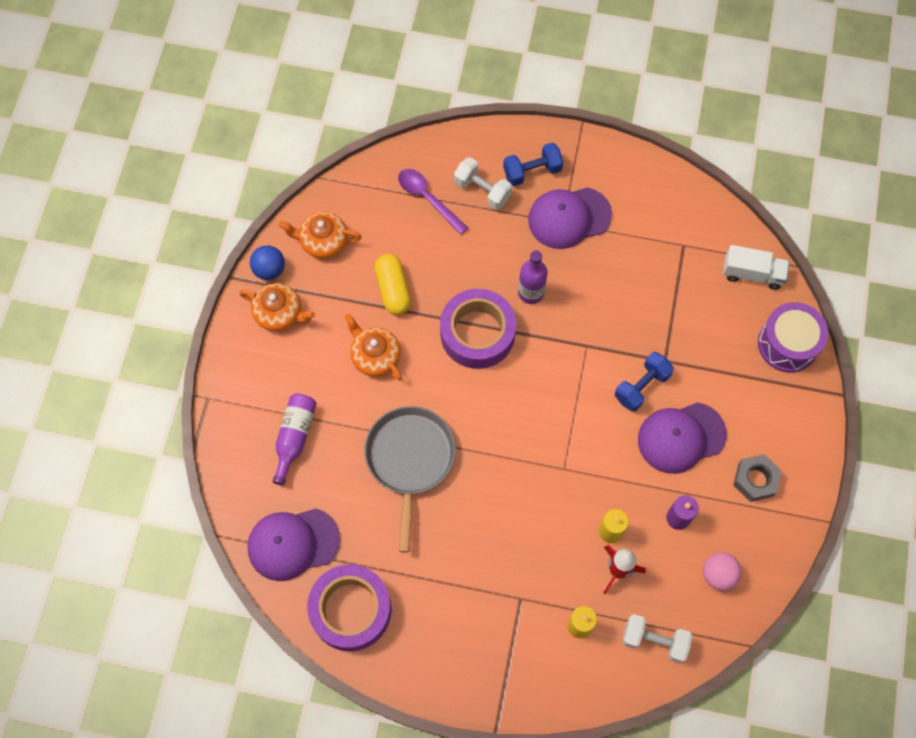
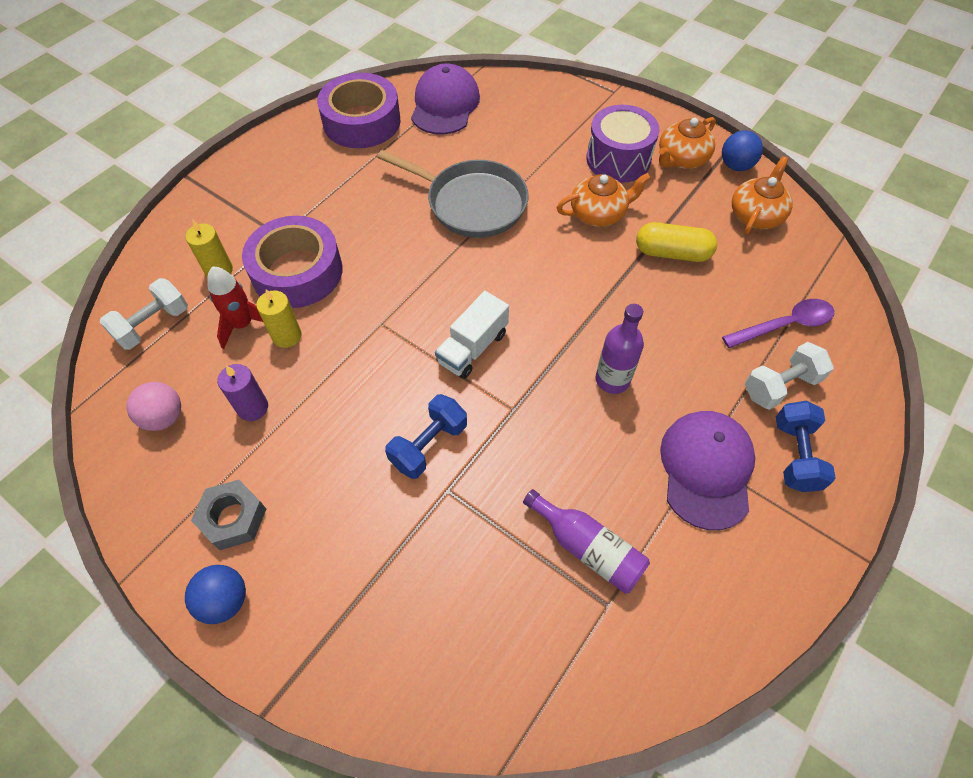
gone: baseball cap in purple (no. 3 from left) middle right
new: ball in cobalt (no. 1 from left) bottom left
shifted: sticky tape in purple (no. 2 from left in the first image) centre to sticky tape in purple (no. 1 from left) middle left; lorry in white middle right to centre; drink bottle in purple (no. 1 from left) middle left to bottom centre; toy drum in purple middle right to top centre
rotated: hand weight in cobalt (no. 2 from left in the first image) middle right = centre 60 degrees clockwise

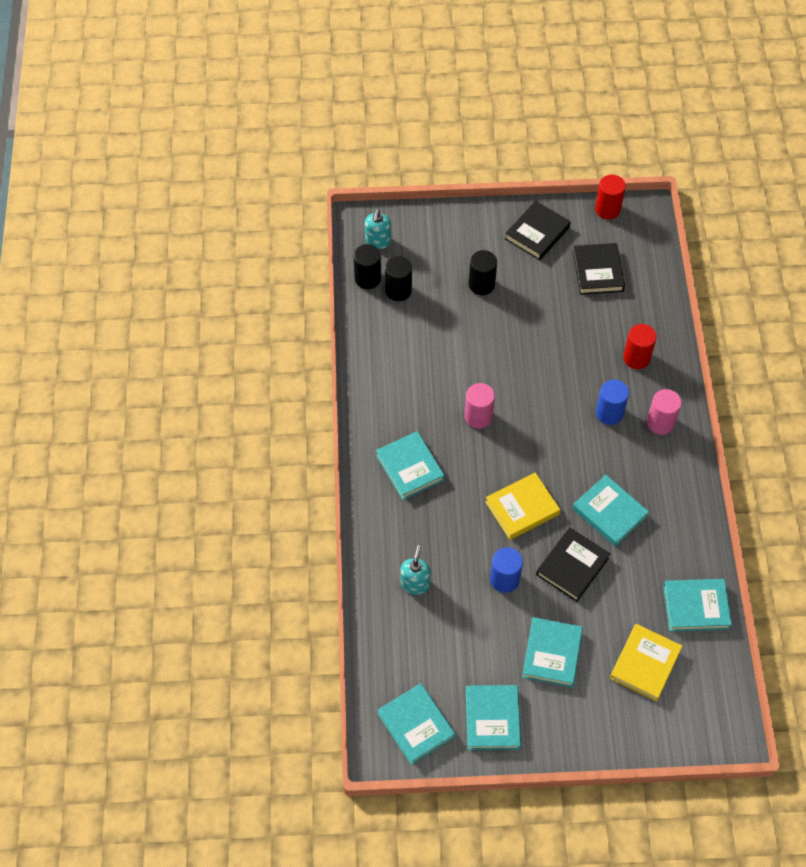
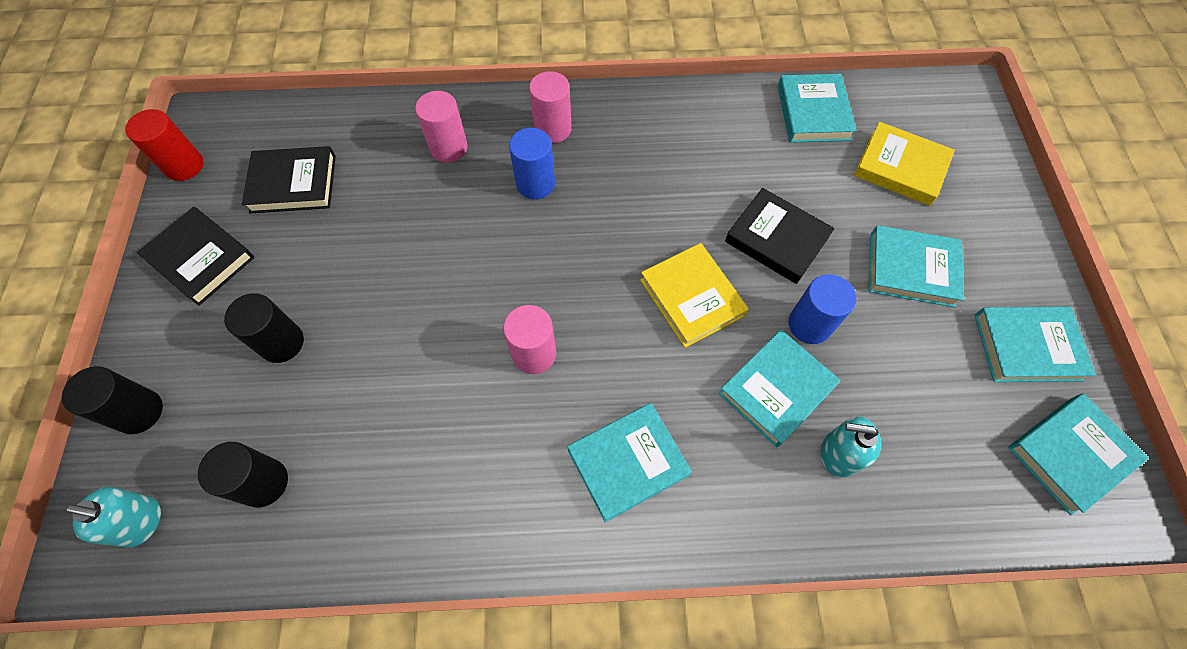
shifted: cylinder in black (no. 1 from left) top centre to middle left; book in turquoise (no. 5 from left in the first image) middle right to book in turquoise (no. 2 from left) centre
repainted: cylinder in crimson (no. 2 from left) middle right to cylinder in rose-pink (no. 1 from left) top centre

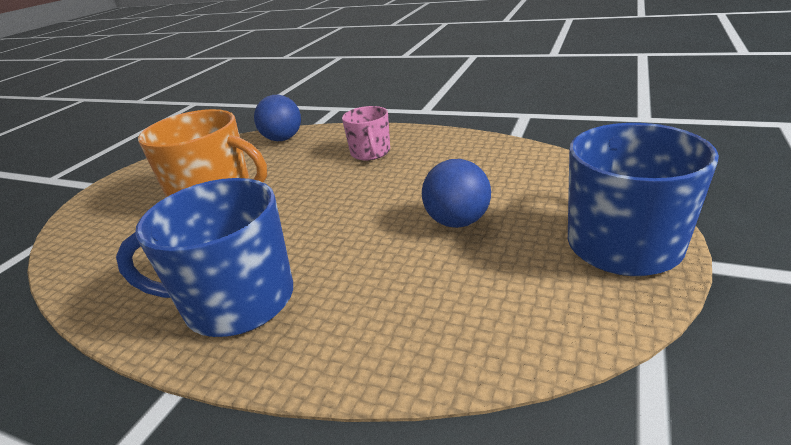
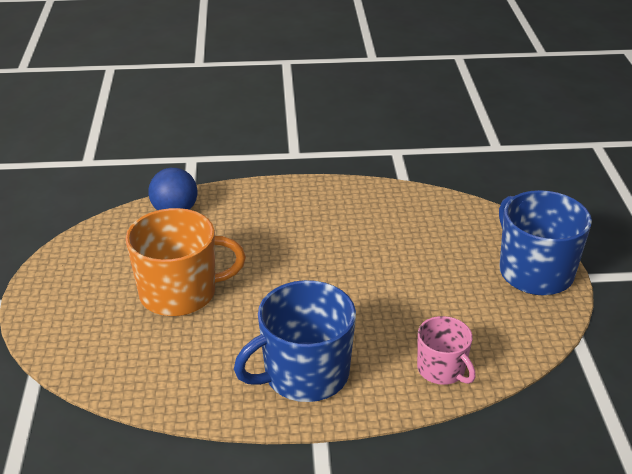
gone: ball in cobalt (no. 2 from left) centre
shifted: mug in rose-pink top centre to bottom right

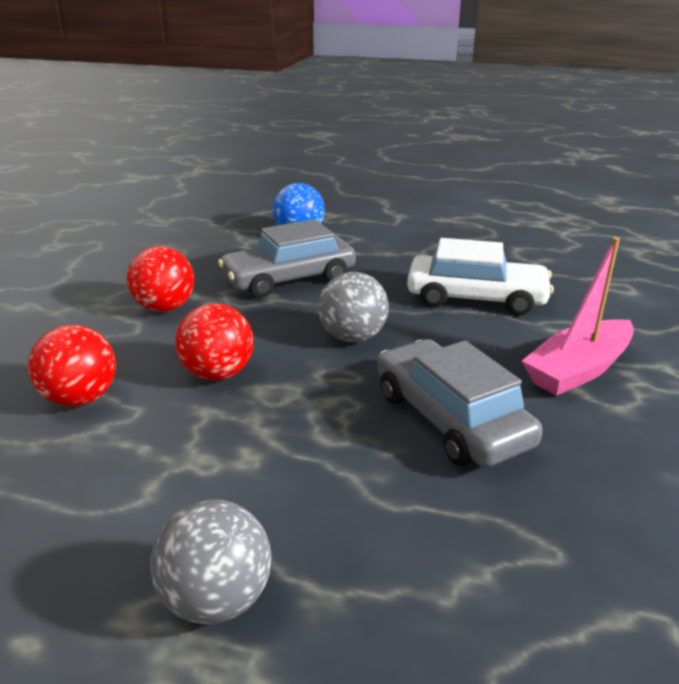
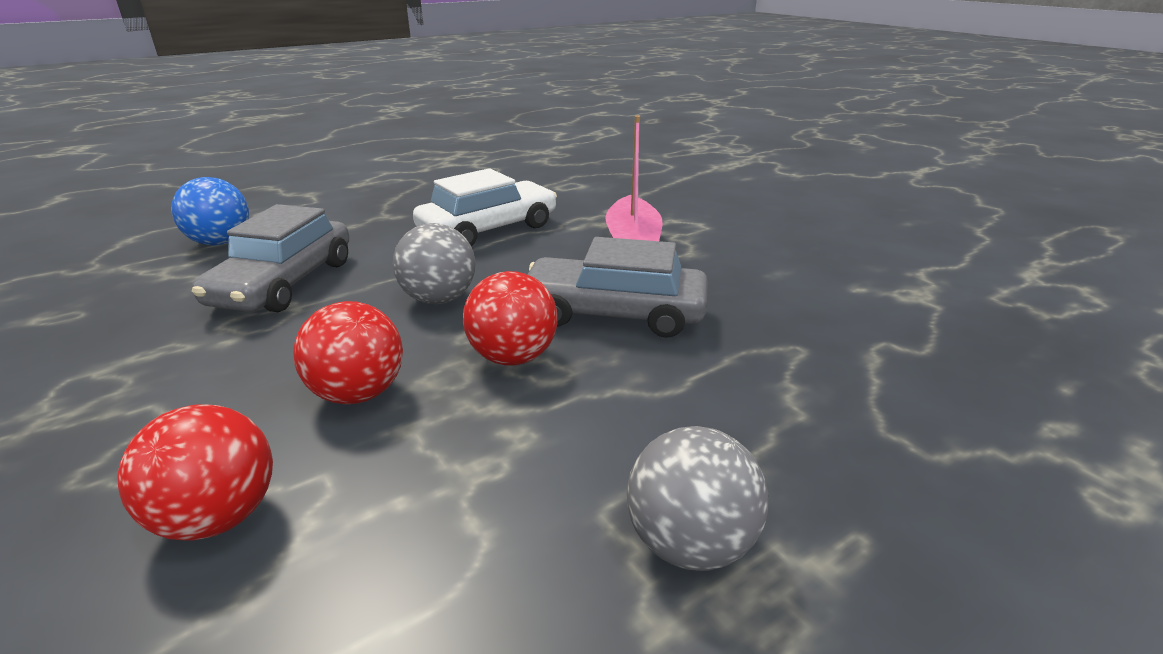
shifted: ball in crimson (no. 2 from left in the first image) middle left to ball in crimson (no. 3 from left) centre

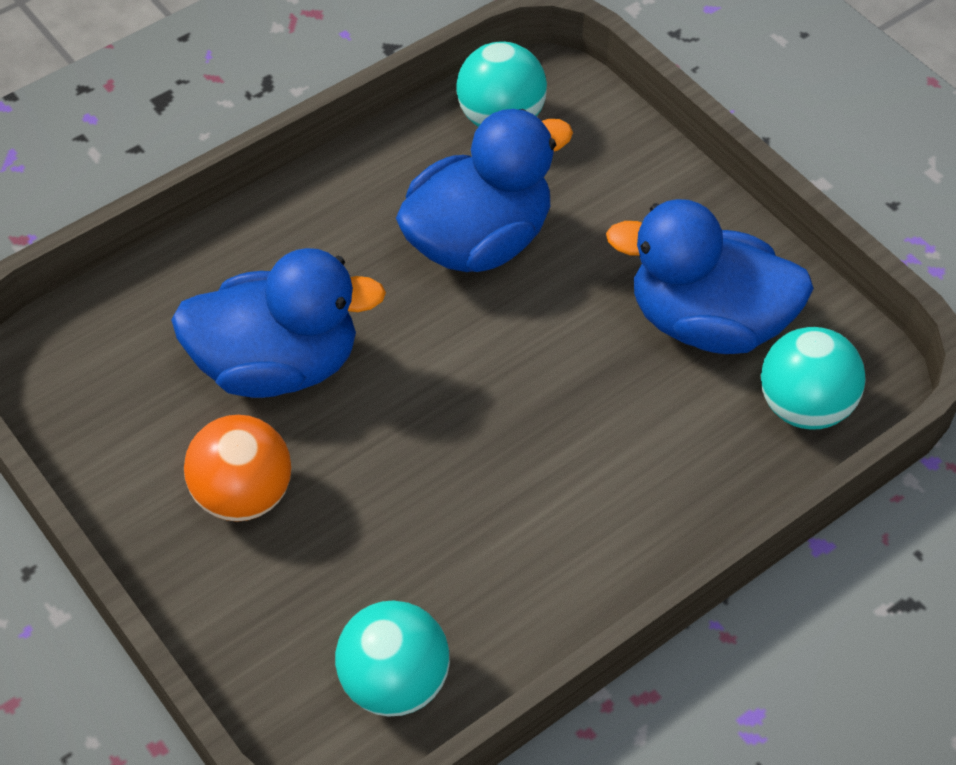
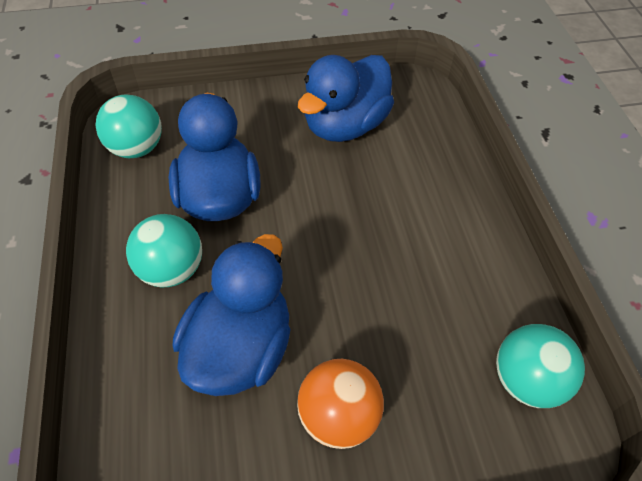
shifted: ball in turquoise (no. 3 from left in the first image) middle right to ball in turquoise (no. 2 from left) middle left

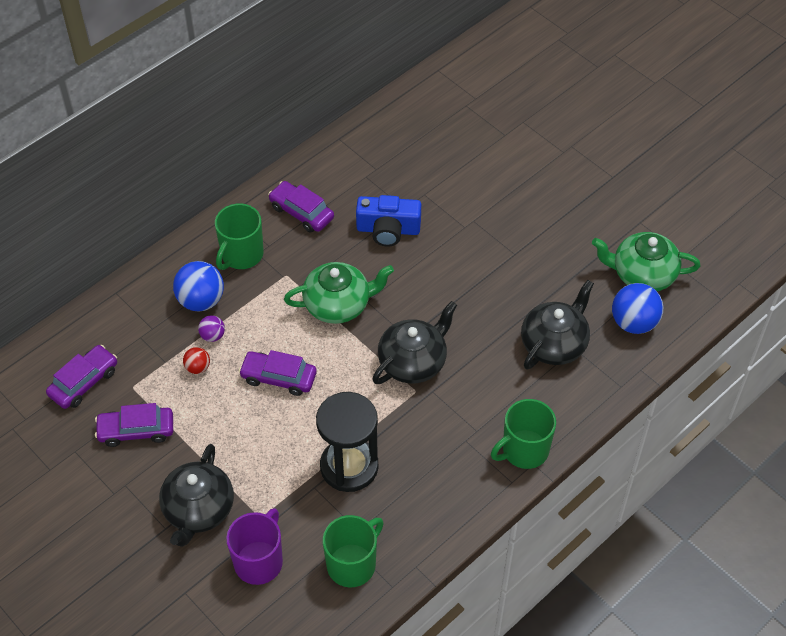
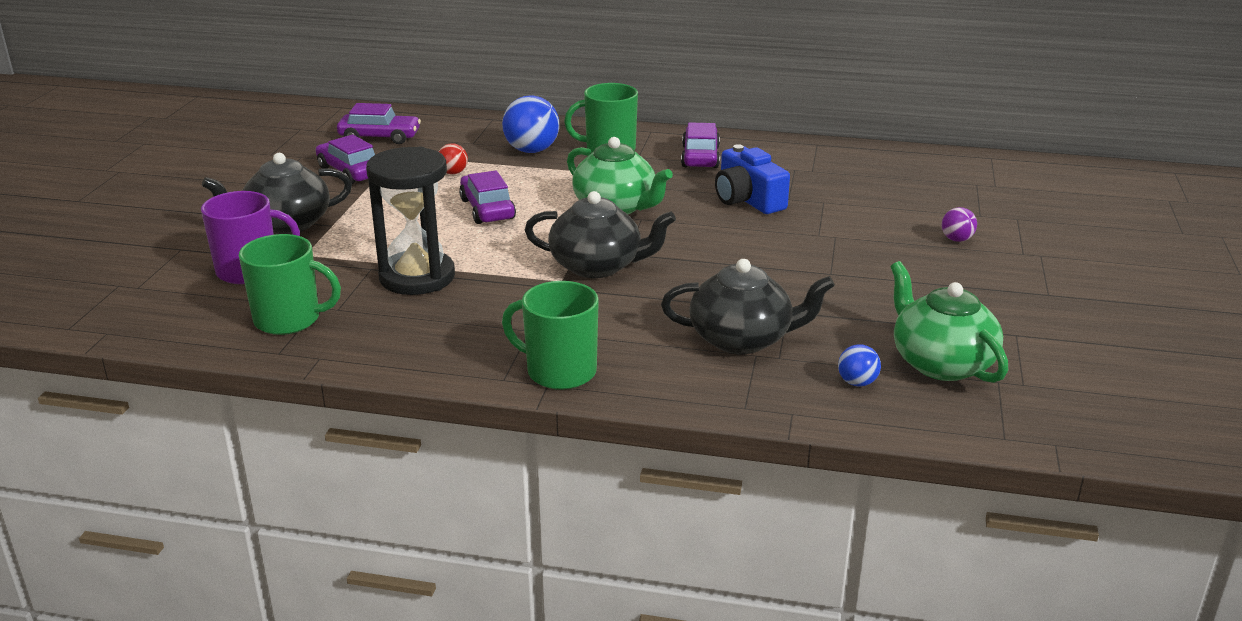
shifted: ball in purple middle left to middle right
scaled: ball in cobalt (no. 2 from left) middle right = middle right x0.52

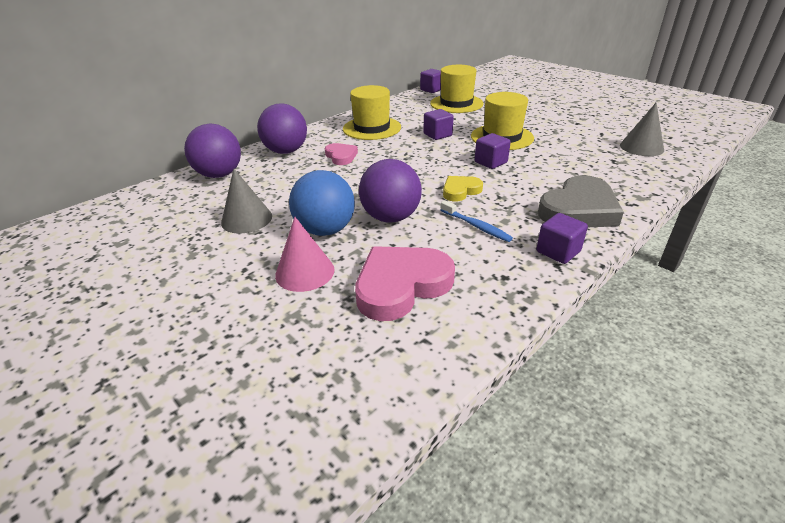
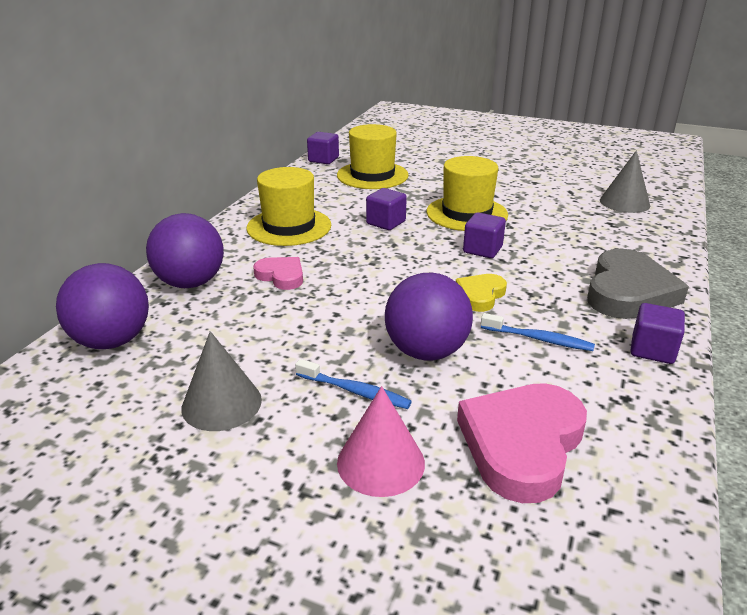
swapped: ball in cobalt centre to tooth brush in cobalt (no. 1 from left) centre

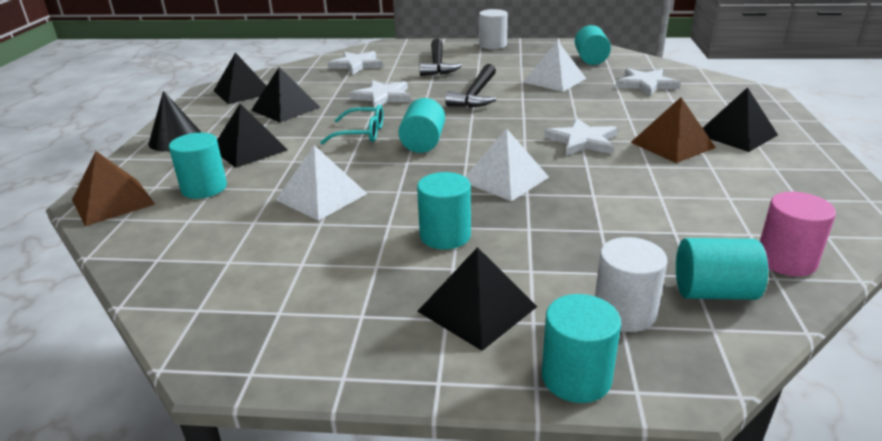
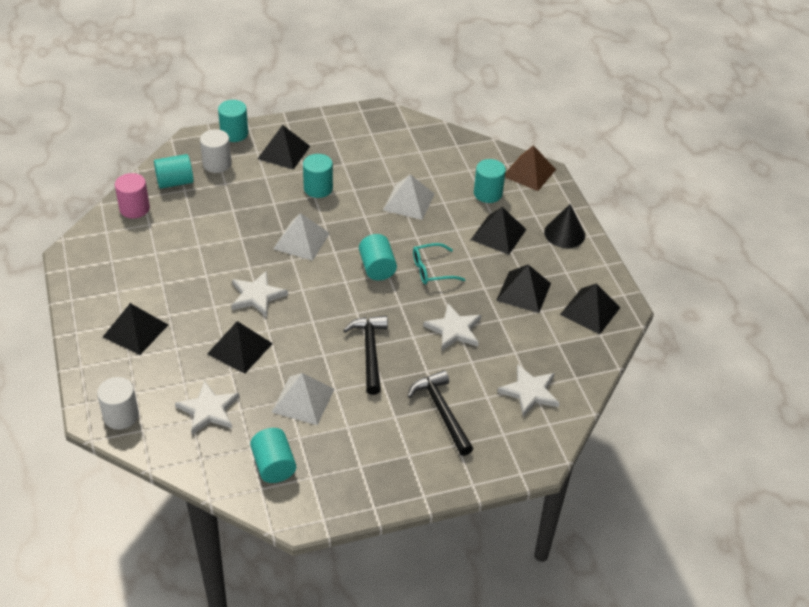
gone: pyramid in dark brown (no. 2 from left) top right
new: pyramid in black (no. 2 from left) middle left
shifted: cylinder in white (no. 1 from left) top centre to middle left

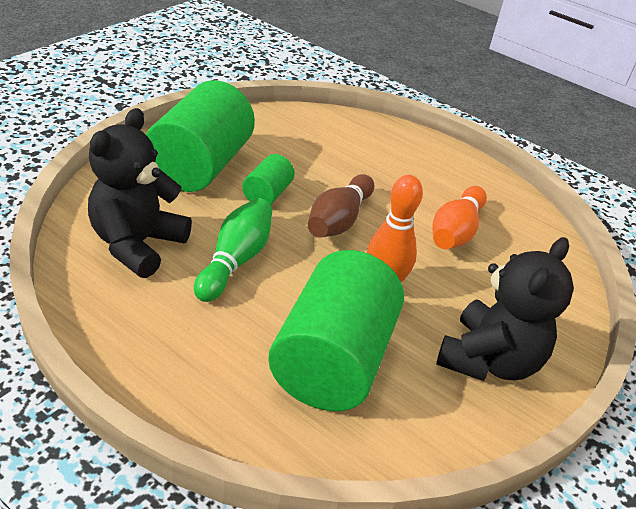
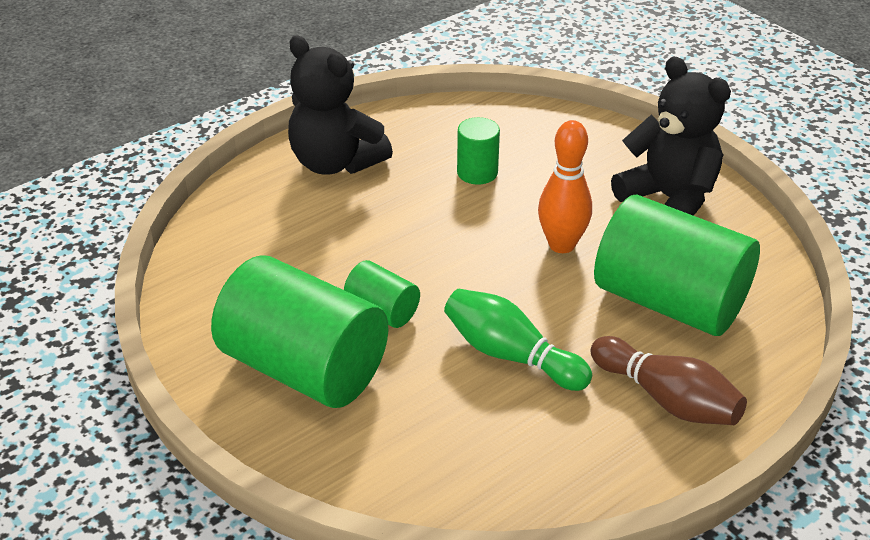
shifted: teddy bear in black (no. 1 from left) middle left to top centre; tenpin in dark brown centre to bottom right
swapped: tenpin in orange-coloured (no. 2 from left) middle right to cylinder in green (no. 3 from left) top centre

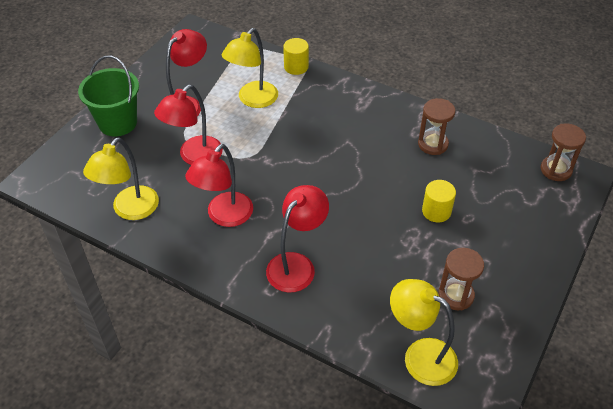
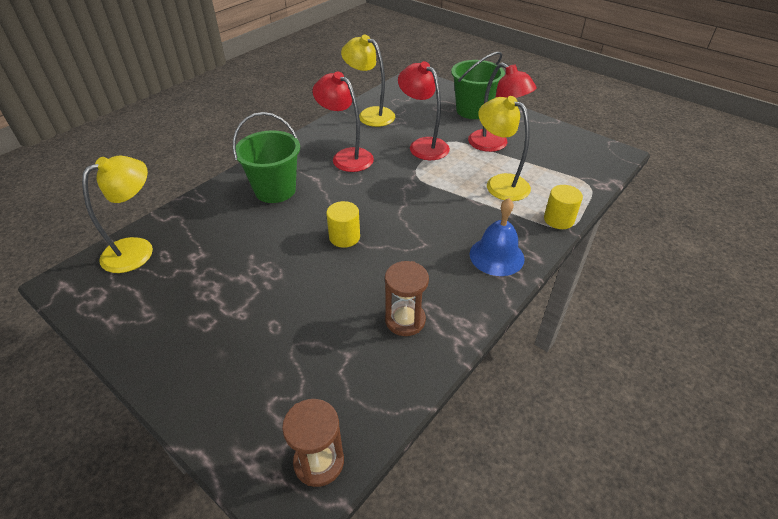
gone: sand timer in dark brown (no. 2 from left) bottom right
new: school bell in cobalt centre
shifted: cylinder in bright yellow (no. 2 from left in the first image) middle right to cylinder in bright yellow (no. 1 from left) centre
swapped: desk lamp in crimson (no. 4 from left) centre to sand bucket in green (no. 1 from left) top centre

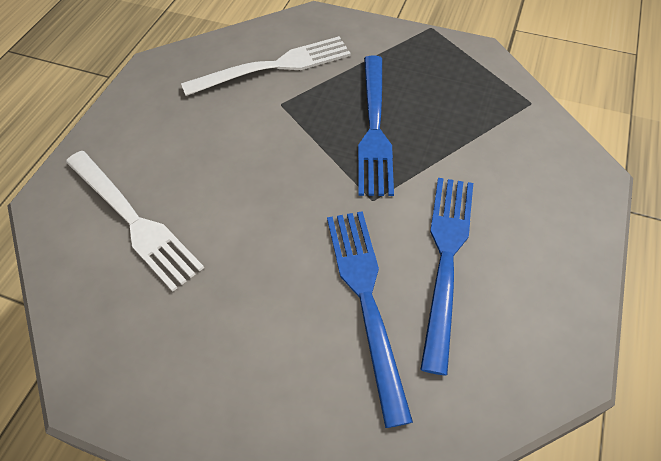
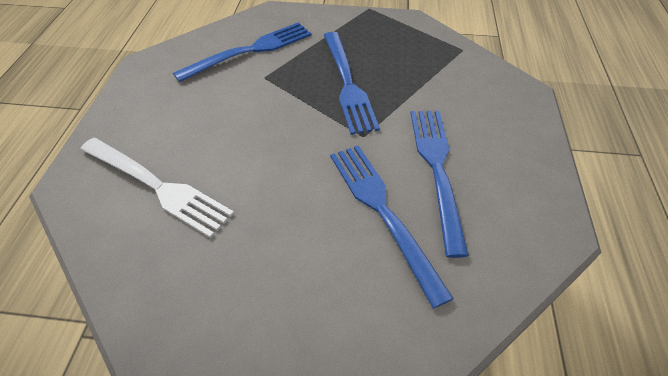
repainted: table fork in white (no. 2 from left) top centre to table fork in cobalt (no. 1 from left) top centre

